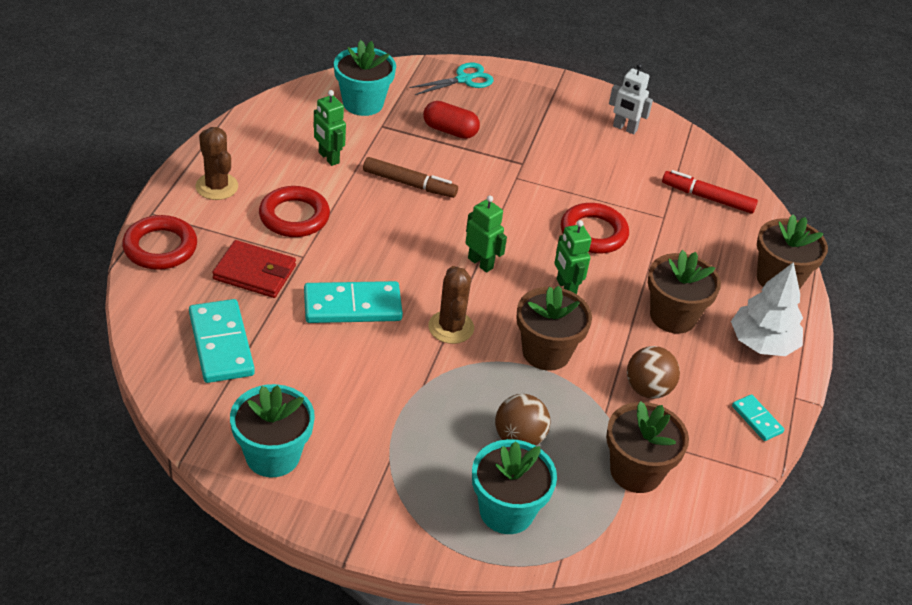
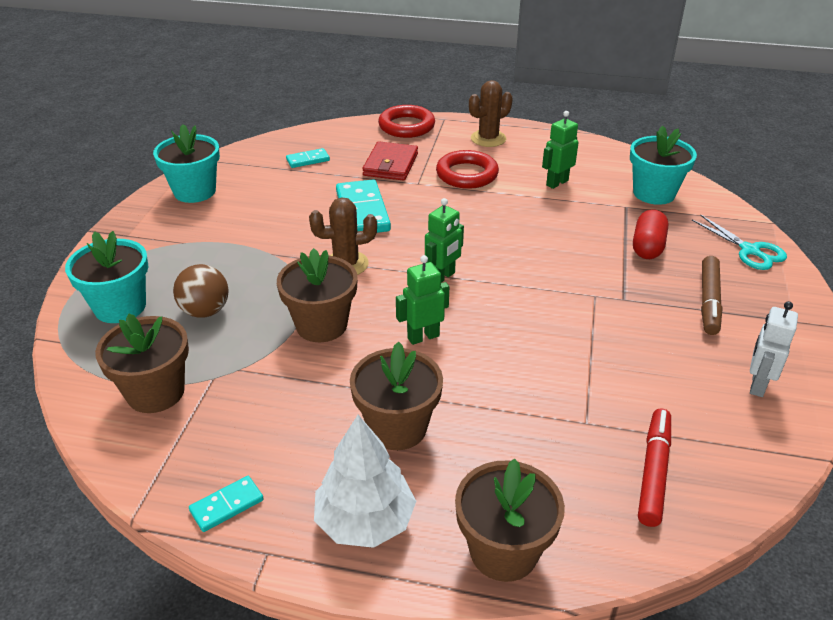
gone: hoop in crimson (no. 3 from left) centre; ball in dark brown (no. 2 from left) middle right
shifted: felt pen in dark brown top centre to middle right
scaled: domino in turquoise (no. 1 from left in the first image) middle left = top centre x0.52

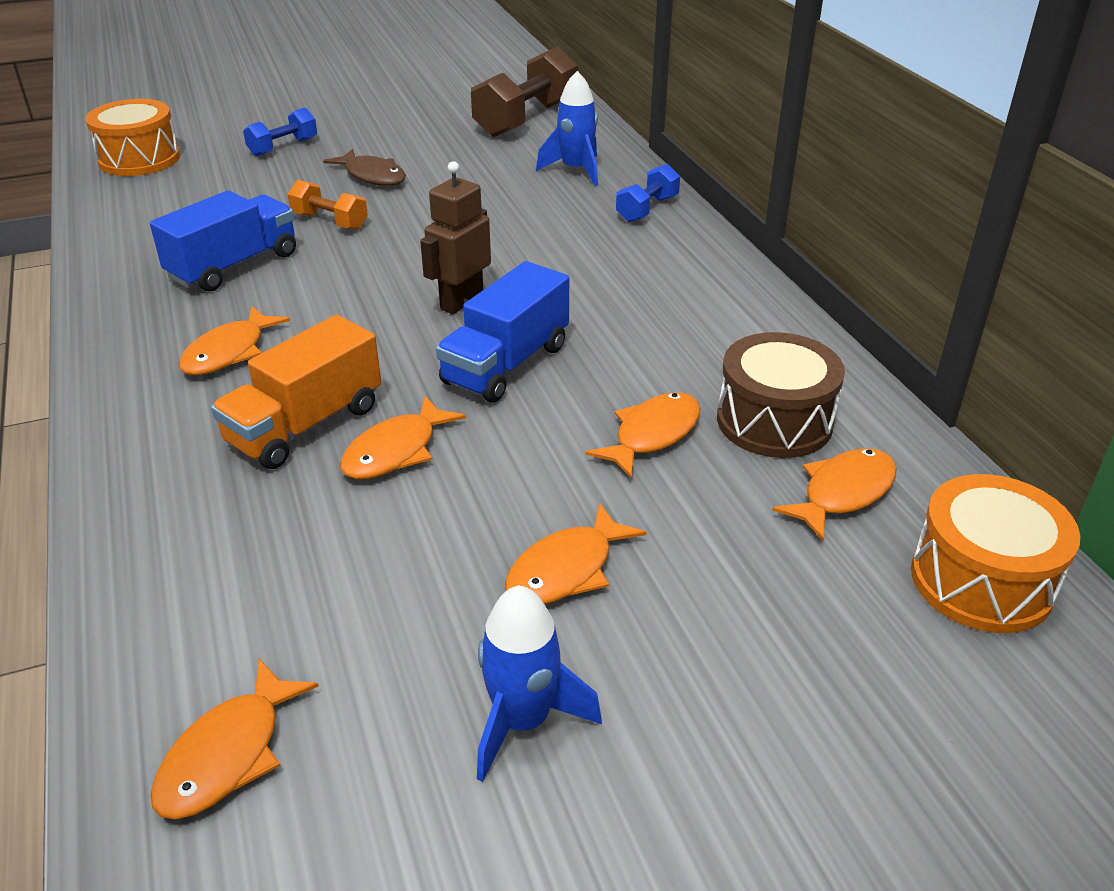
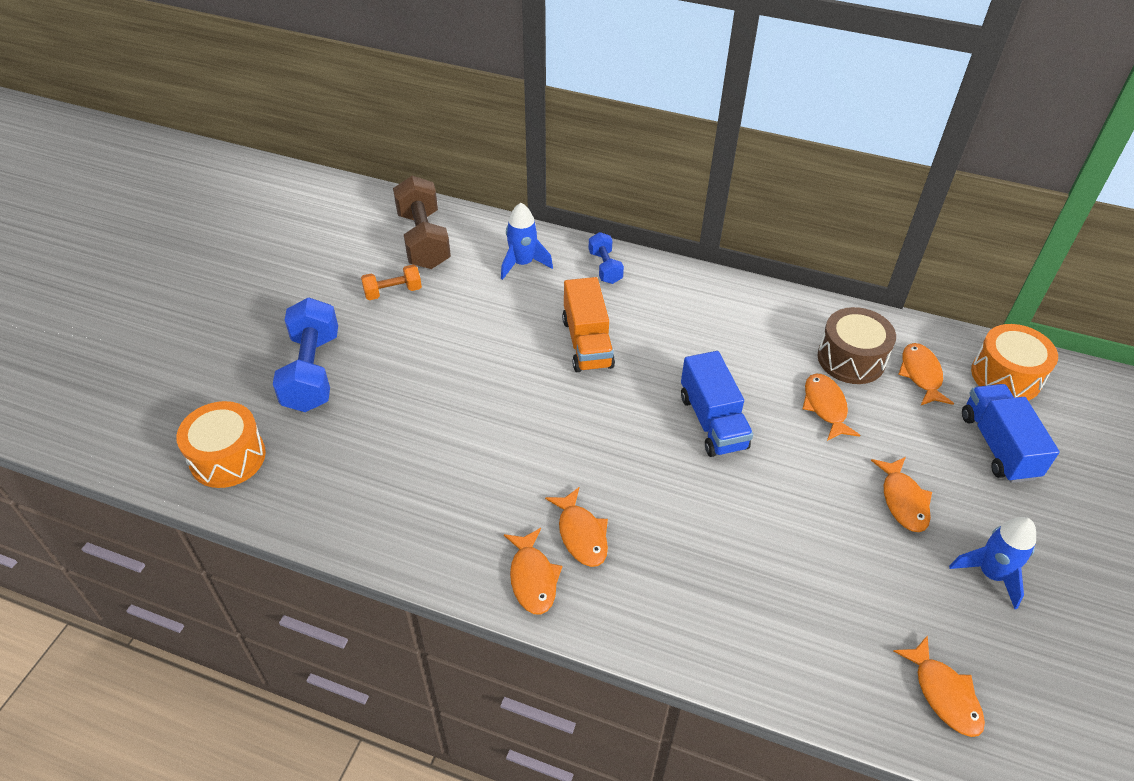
gone: fish figure in dark brown top left; toy robot in dark brown top centre
shifted: hand weight in orange-coloured top left to centre; fish figure in orange-coloured (no. 3 from left in the first image) centre to fish figure in orange-coloured (no. 1 from left) bottom centre; lorry in orange-coloured middle left to centre; lorry in cobalt (no. 1 from left in the first image) top left to lorry in cobalt (no. 2 from left) middle right
scaled: hand weight in cobalt (no. 1 from left) top left = middle left x1.86

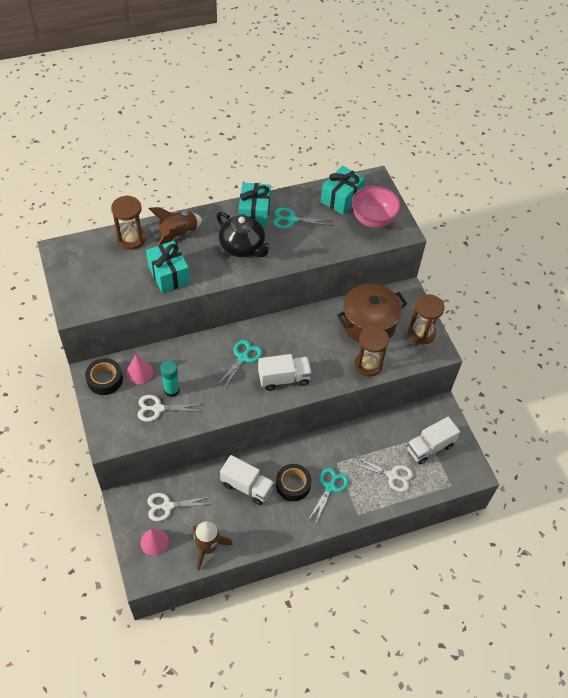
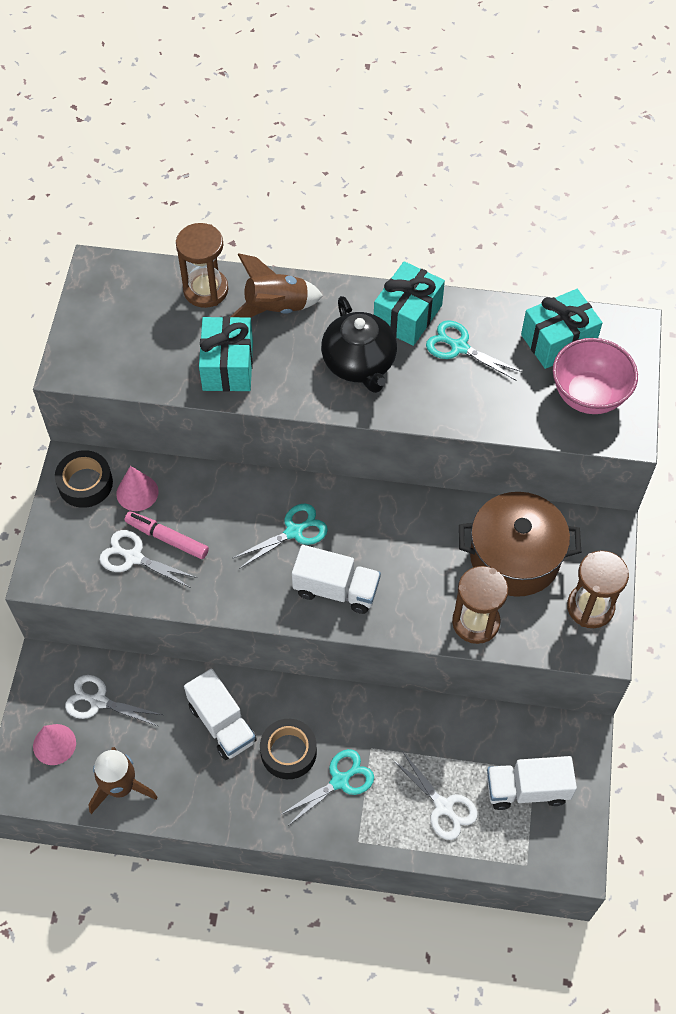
swapped: glue stick in turquoise middle left to felt pen in rose-pink middle left

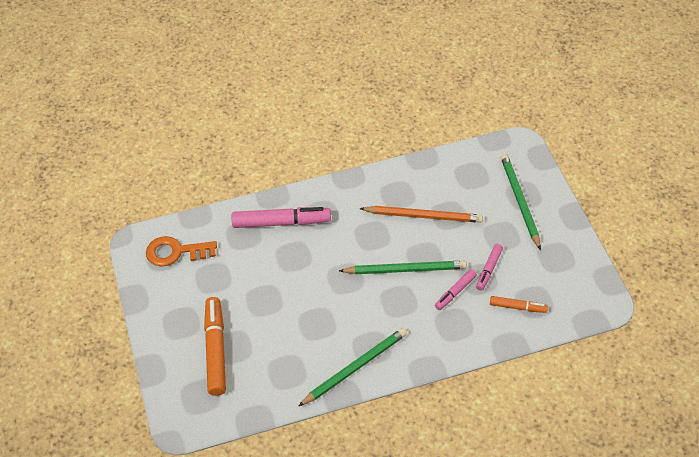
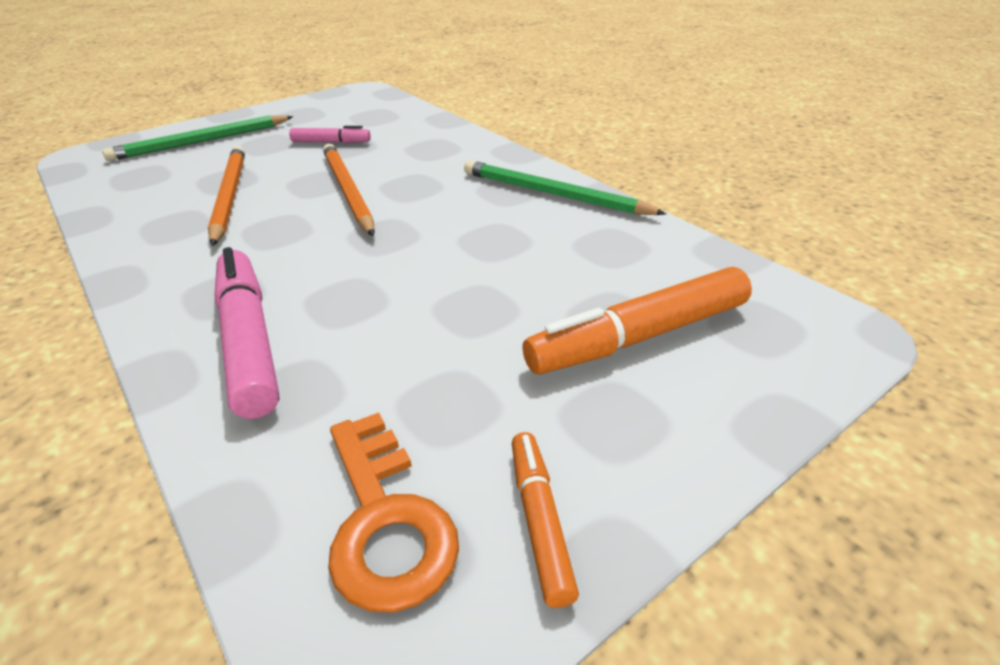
gone: felt pen in rose-pink (no. 2 from left) centre
shifted: felt pen in orange-coloured (no. 2 from left in the first image) middle right to felt pen in orange-coloured (no. 1 from left) bottom centre
repainted: lead pencil in green (no. 2 from left) centre to lead pencil in orange-coloured (no. 2 from left) top centre

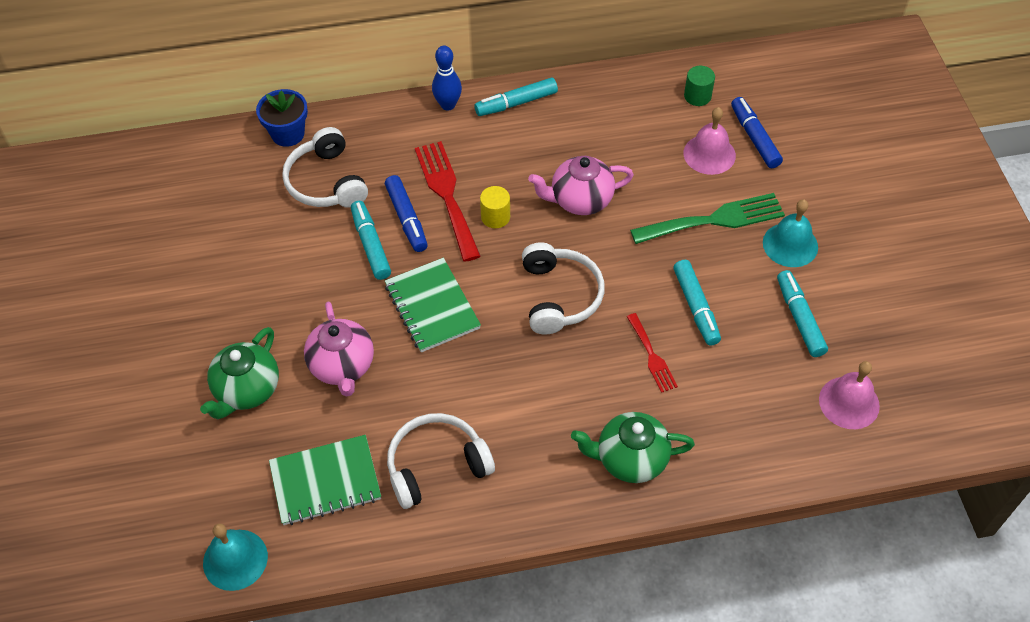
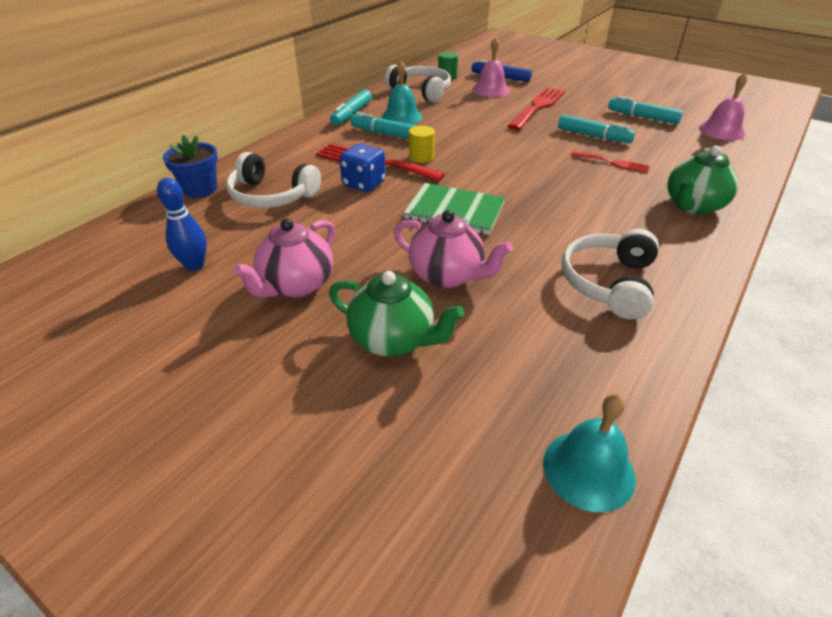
gone: notepad in green (no. 1 from left) bottom left
shifted: tenpin in cobalt top centre to middle left; china teapot in rose-pink (no. 2 from left in the first image) top centre to china teapot in rose-pink (no. 1 from left) centre; felt pen in turquoise (no. 1 from left in the first image) centre to felt pen in turquoise (no. 2 from left) top centre; school bell in turquoise (no. 2 from left in the first image) middle right to school bell in turquoise (no. 1 from left) top centre; over-ear headphones in white (no. 3 from left in the first image) centre to over-ear headphones in white (no. 2 from left) top centre
swapped: felt pen in cobalt (no. 1 from left) centre to dice in cobalt top centre
repainted: table fork in green middle right to table fork in crimson (no. 2 from left) top centre
rotated: china teapot in green (no. 1 from left) middle left = centre 45 degrees counterclockwise

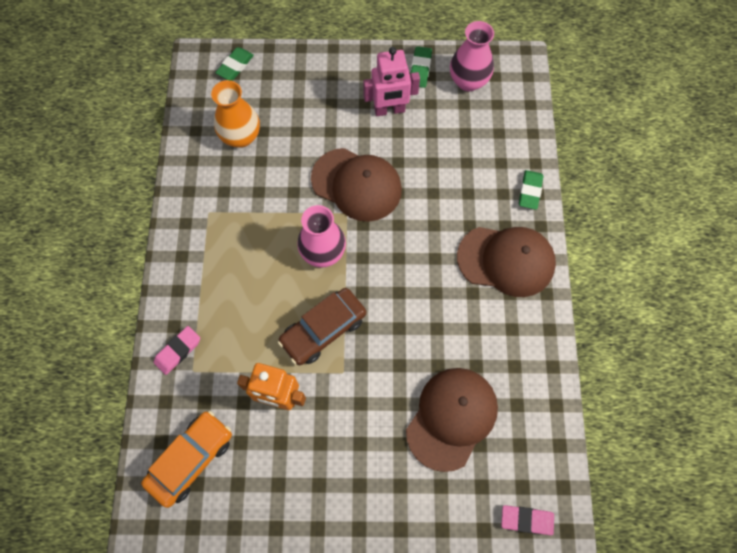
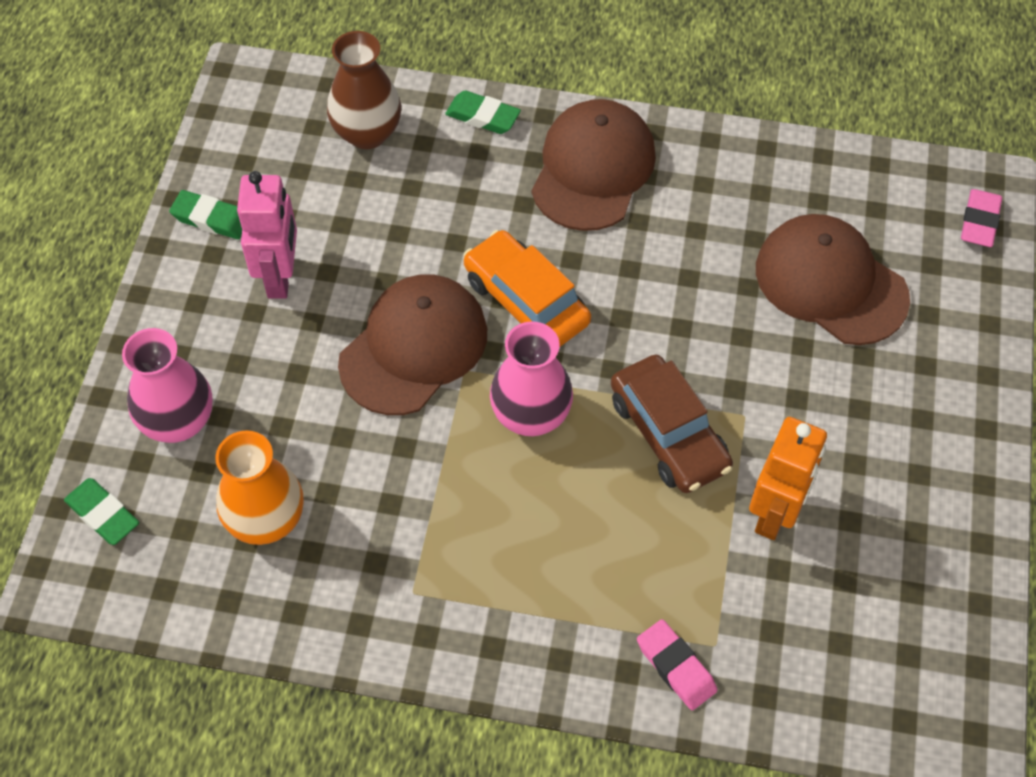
new: tall vase in dark brown top centre
shifted: tall vase in rose-pink (no. 2 from left in the first image) top centre to tall vase in rose-pink (no. 1 from left) middle left; automobile in orange-coloured bottom left to centre

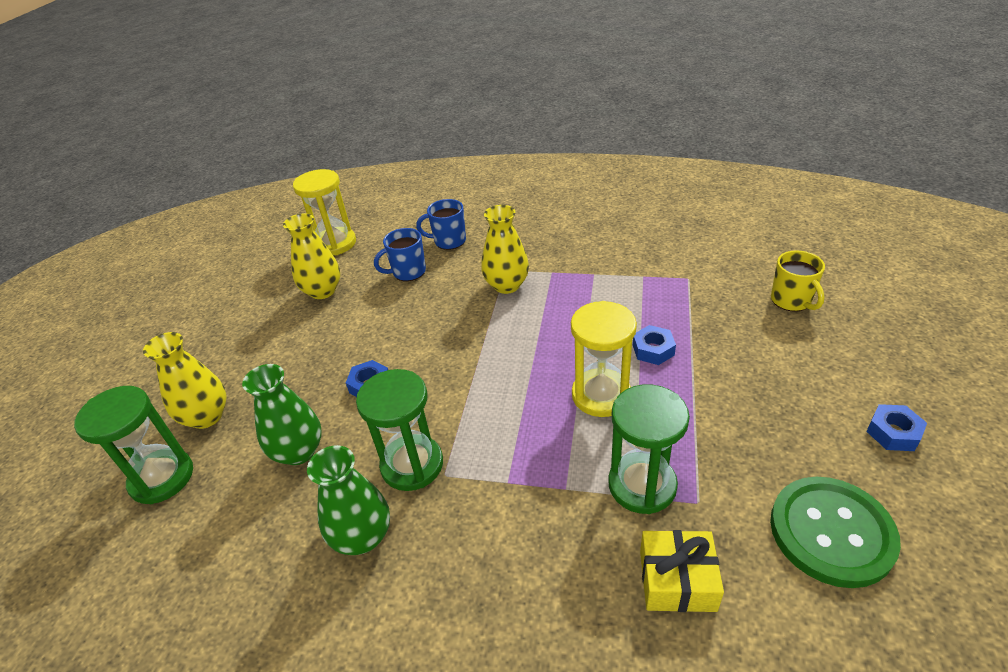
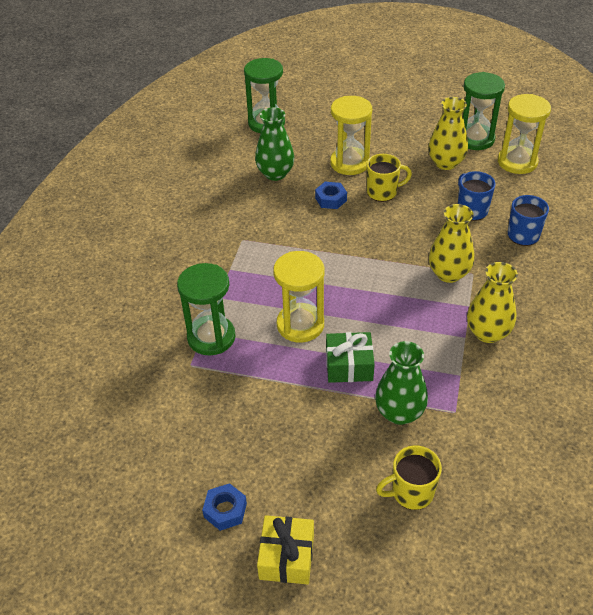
gone: shirt button in green bottom right
new: sand timer in bright yellow (no. 2 from left) top centre; mug in bright yellow (no. 1 from left) top centre
shifted: present in bright yellow bottom right to bottom centre; tall vase in green (no. 2 from left) bottom centre to middle right; sand timer in green (no. 2 from left in the first image) centre to sand timer in green (no. 3 from left) top right; tall vase in bright yellow (no. 1 from left in the first image) middle left to tall vase in bright yellow (no. 3 from left) middle right
swapped: nut in cobalt (no. 2 from left) centre to present in green centre

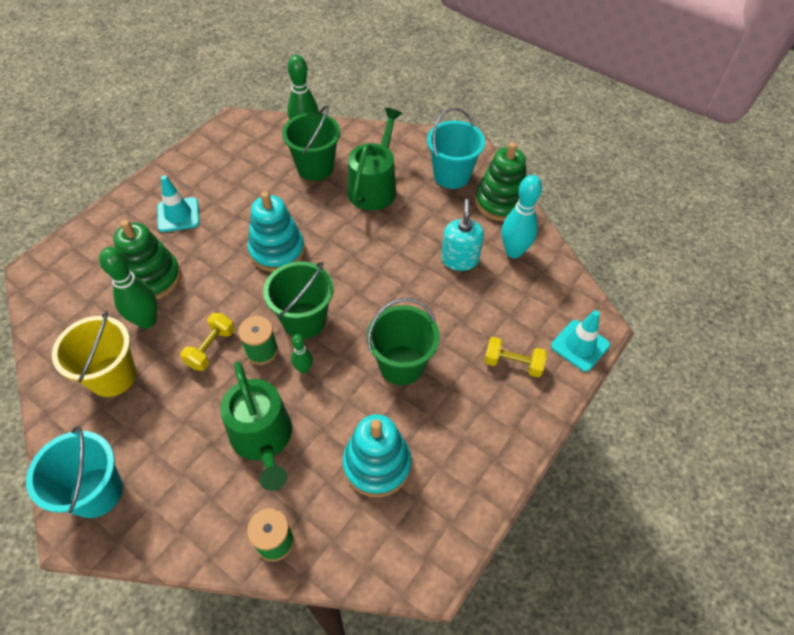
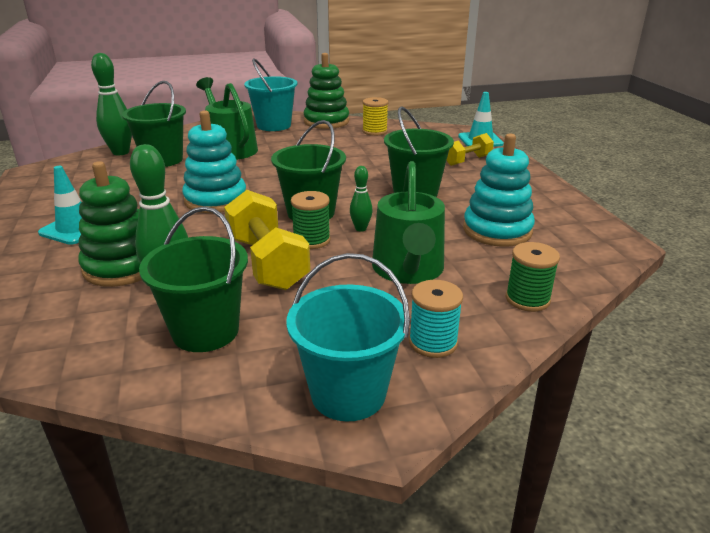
gone: soap pump in turquoise centre
new: spool in turquoise centre
swapped: tenpin in turquoise centre to spool in bright yellow top centre
repainted: sand bucket in bright yellow middle left to sand bucket in green (no. 2 from left) middle left
rotated: watering pot in green (no. 1 from left in the first image) bottom left = centre 75 degrees clockwise
scaled: hand weight in bright yellow (no. 1 from left) middle left = centre x1.70

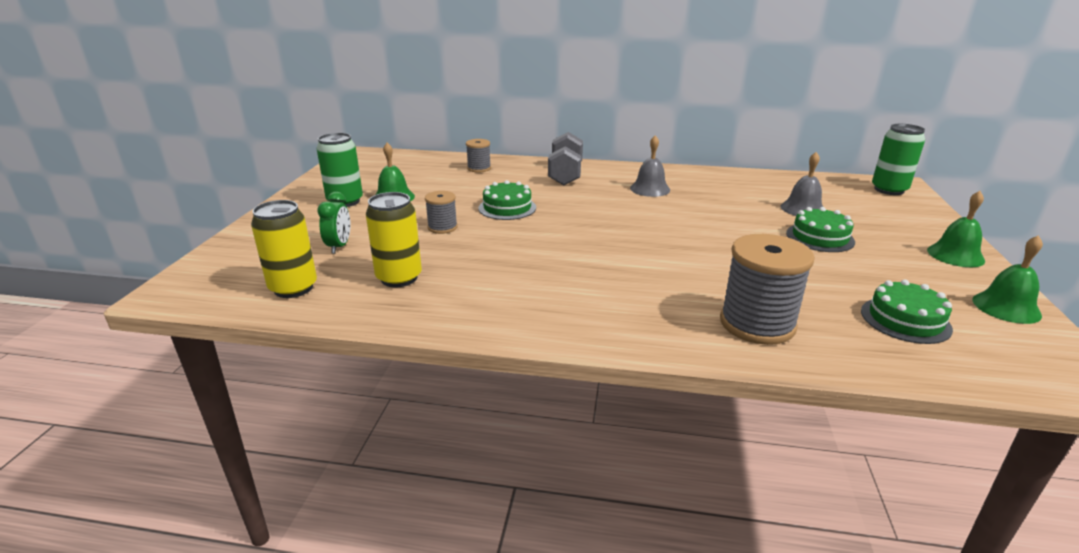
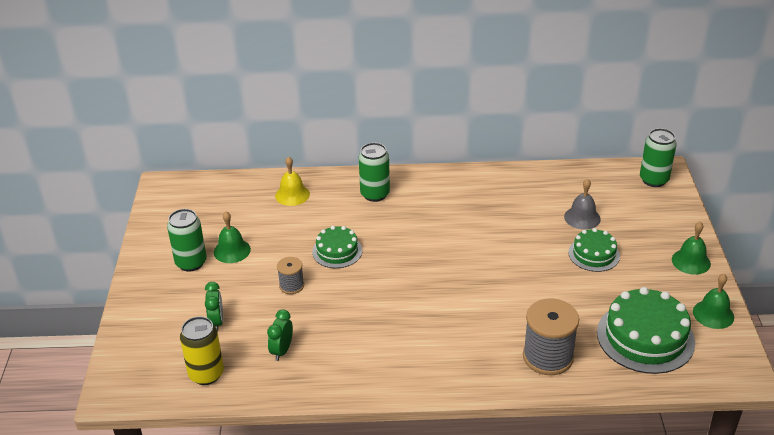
gone: school bell in grey (no. 1 from left) top centre
swapped: soda can in bright yellow (no. 2 from left) centre to bedside clock in green (no. 2 from left) bottom centre; spool in grey (no. 2 from left) top centre to school bell in bright yellow centre; hand weight in grey top centre to soda can in green (no. 2 from left) centre
scaled: layer cake in green (no. 3 from left) middle right = bottom right x1.73

